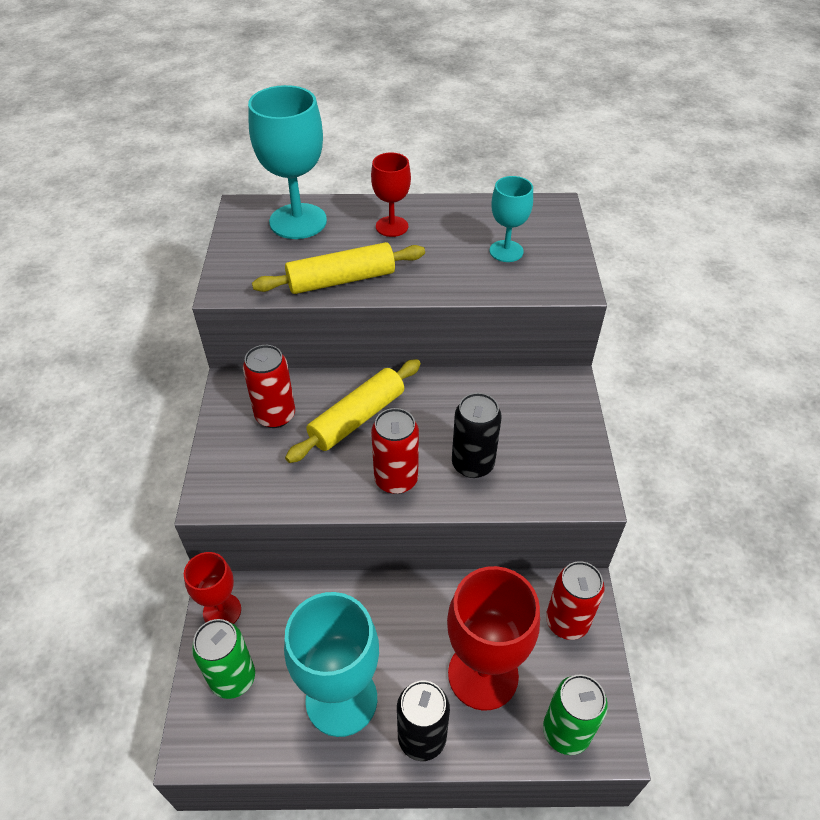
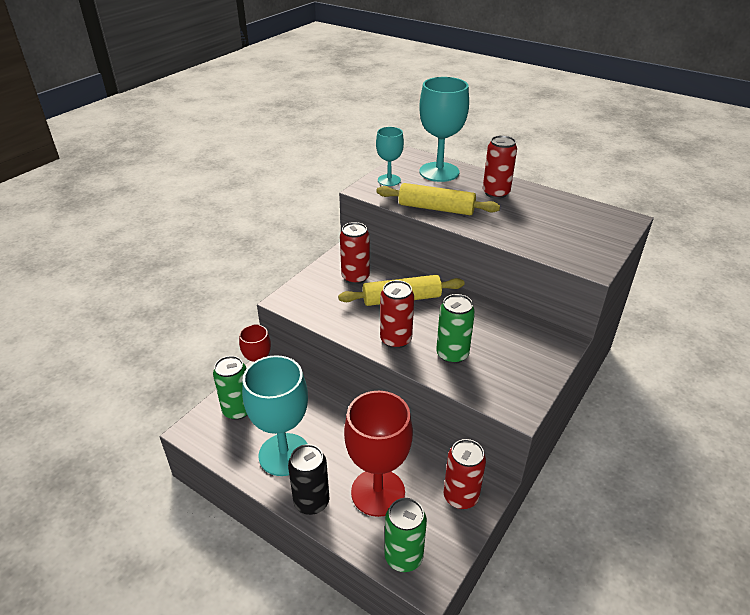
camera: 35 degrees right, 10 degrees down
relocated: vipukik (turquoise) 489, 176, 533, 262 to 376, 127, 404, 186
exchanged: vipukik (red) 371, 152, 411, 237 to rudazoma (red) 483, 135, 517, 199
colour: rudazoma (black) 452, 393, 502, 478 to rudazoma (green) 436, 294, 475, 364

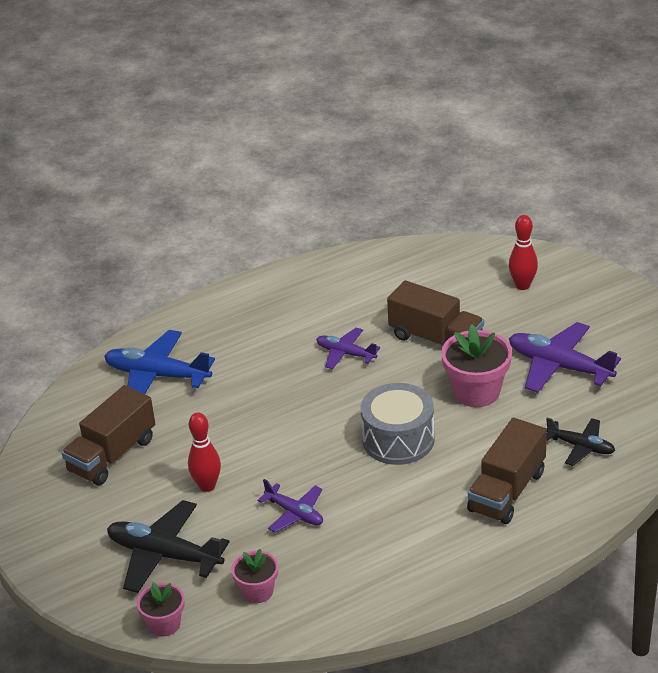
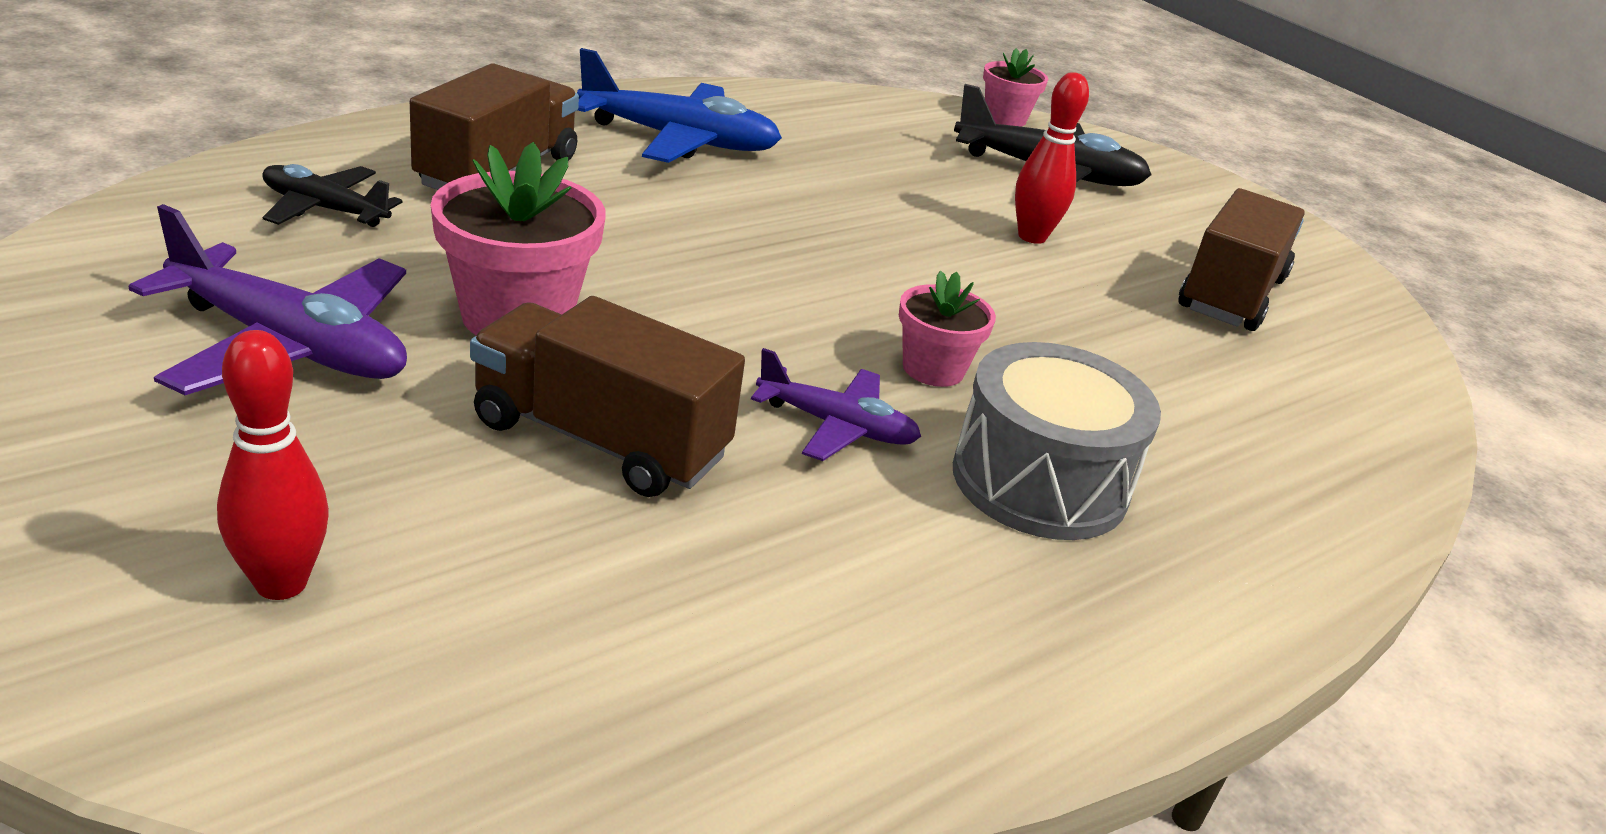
camera: 165 degrees right, 5 degrees down
missing: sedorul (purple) 258, 479, 323, 533
relocated: sedorul (blue) 104, 330, 215, 394 to 577, 48, 782, 163; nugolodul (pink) 231, 549, 278, 603 to 899, 271, 996, 387; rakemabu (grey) 361, 383, 435, 465 to 953, 342, 1161, 540

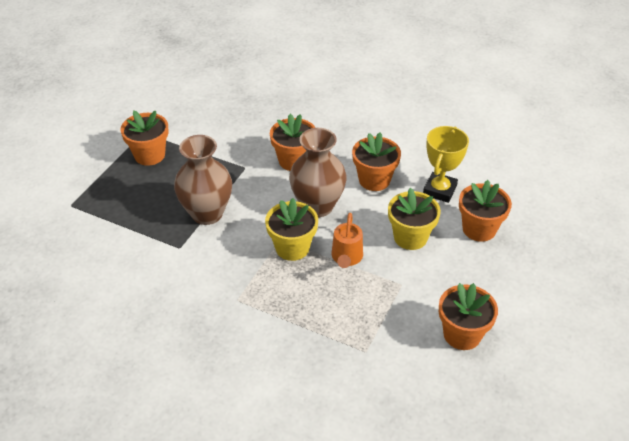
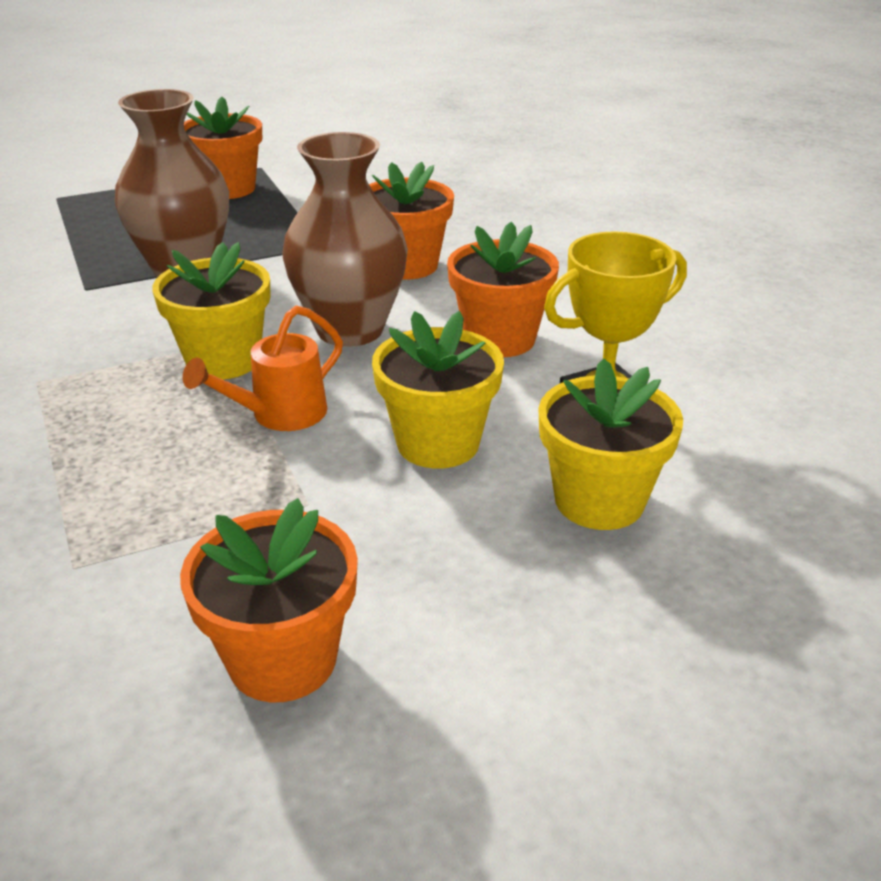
camera: 40 degrees right, 10 degrees down
colour: nugolodul (orange) 459, 180, 512, 242 to nugolodul (yellow) 538, 359, 683, 530

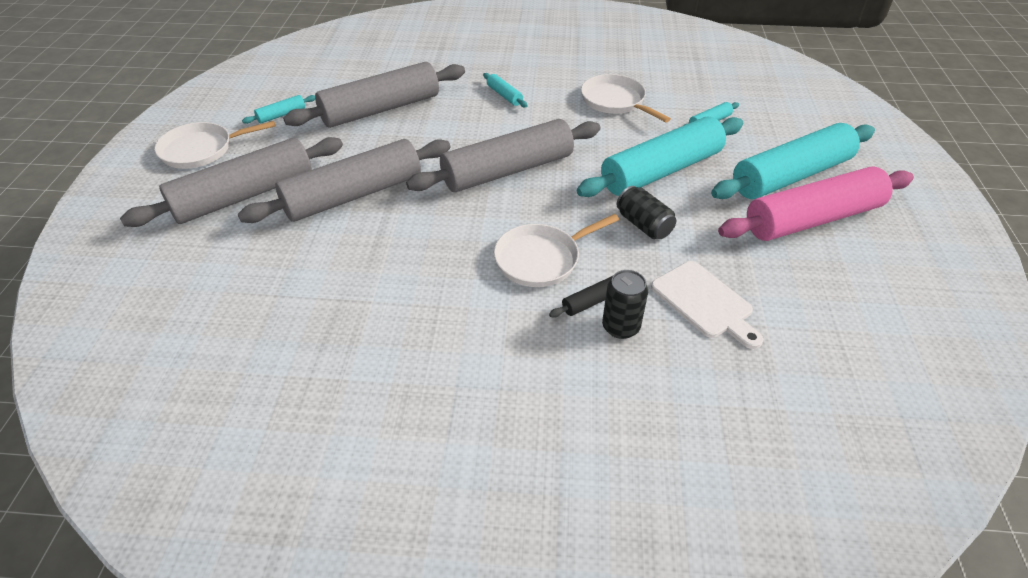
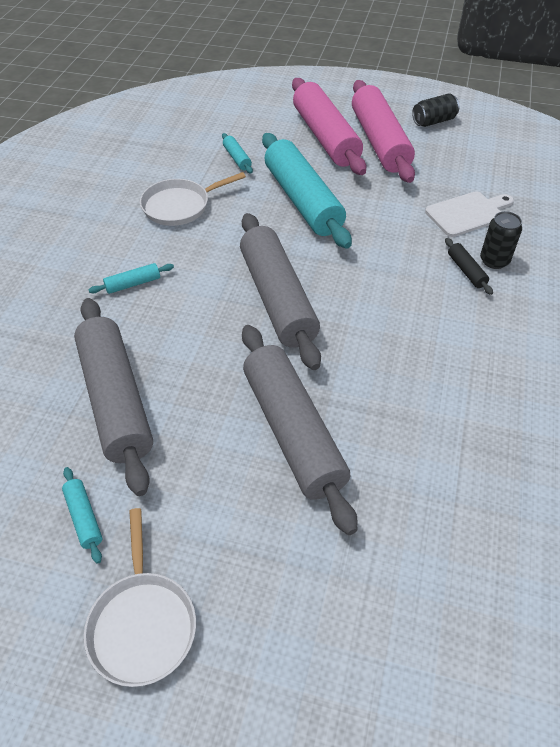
camera: 80 degrees left, 5 degrees up
missing: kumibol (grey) 120, 137, 343, 227; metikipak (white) 494, 214, 619, 287
relocated: rudazoma (black) 617, 186, 676, 239 to 412, 94, 459, 127
colour: kumibol (turquoise) 711, 123, 875, 199 to kumibol (pink) 292, 78, 366, 175

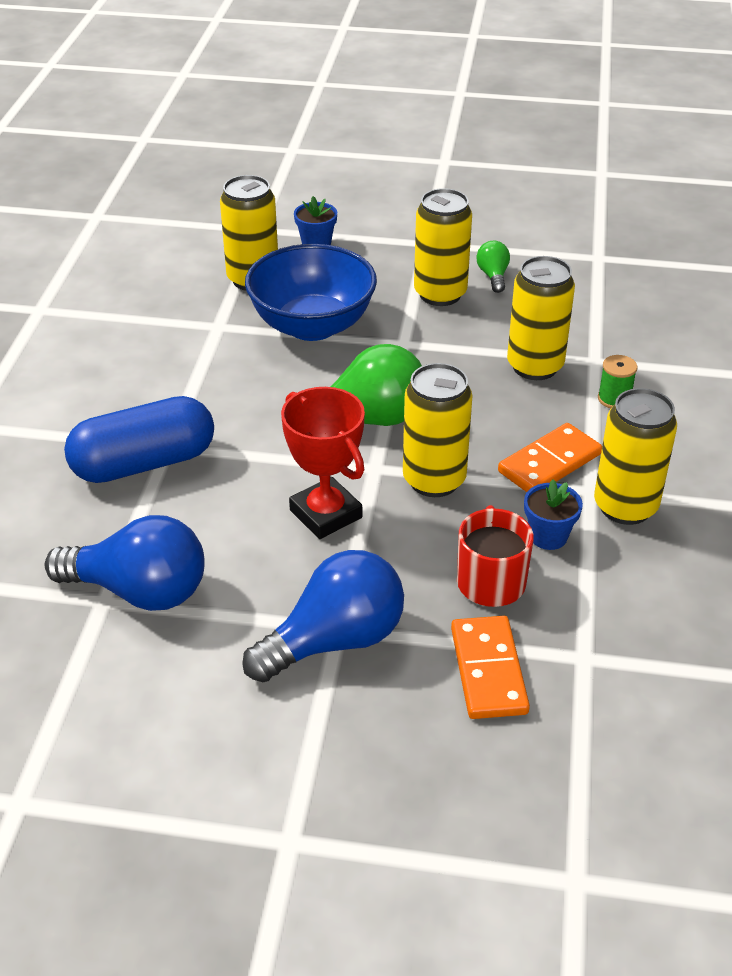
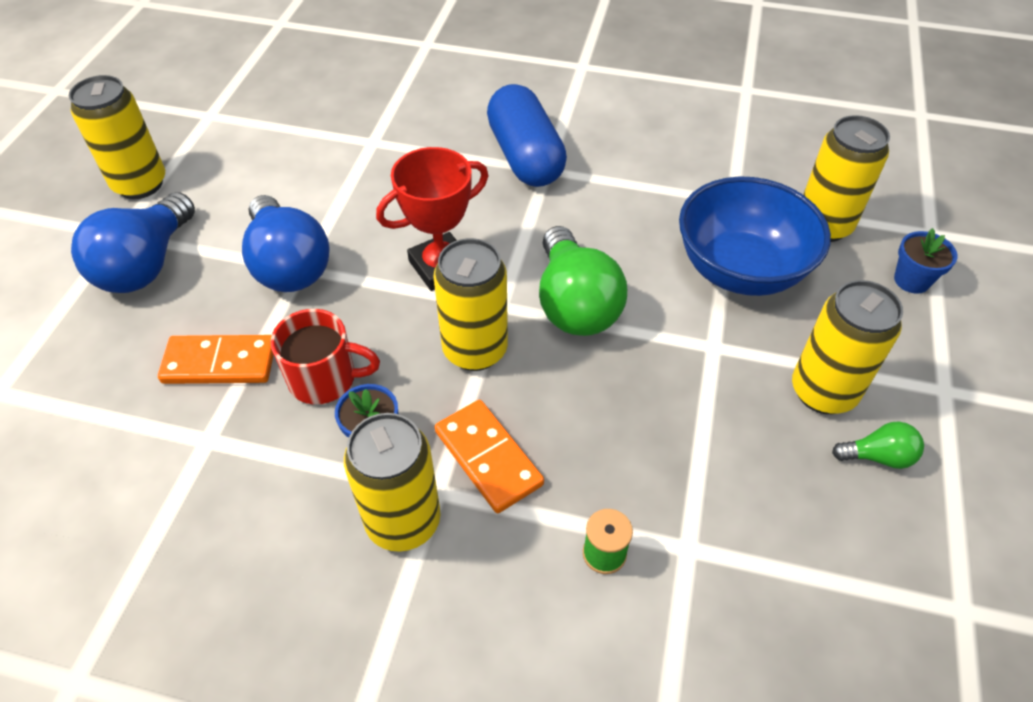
camera: 95 degrees right, 10 degrees up
relocated: rudazoma (yellow) 507, 256, 575, 380 to 69, 75, 165, 199; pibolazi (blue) 45, 515, 205, 611 to 71, 192, 195, 293

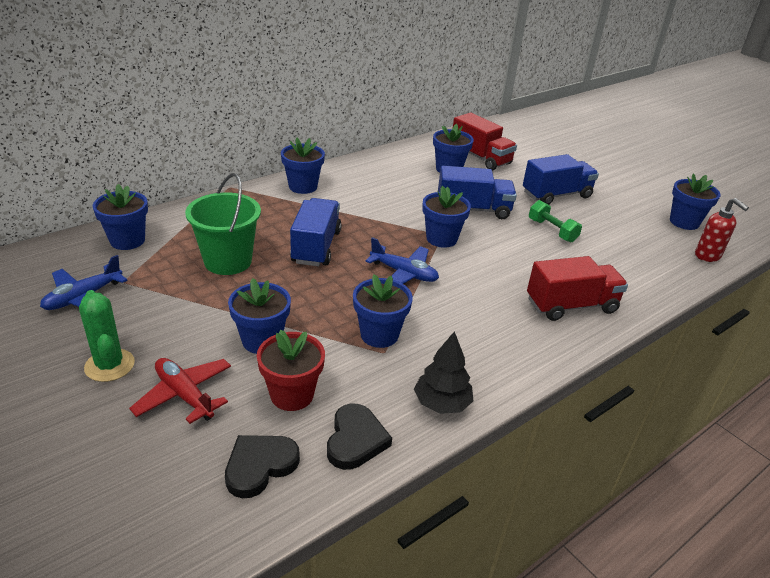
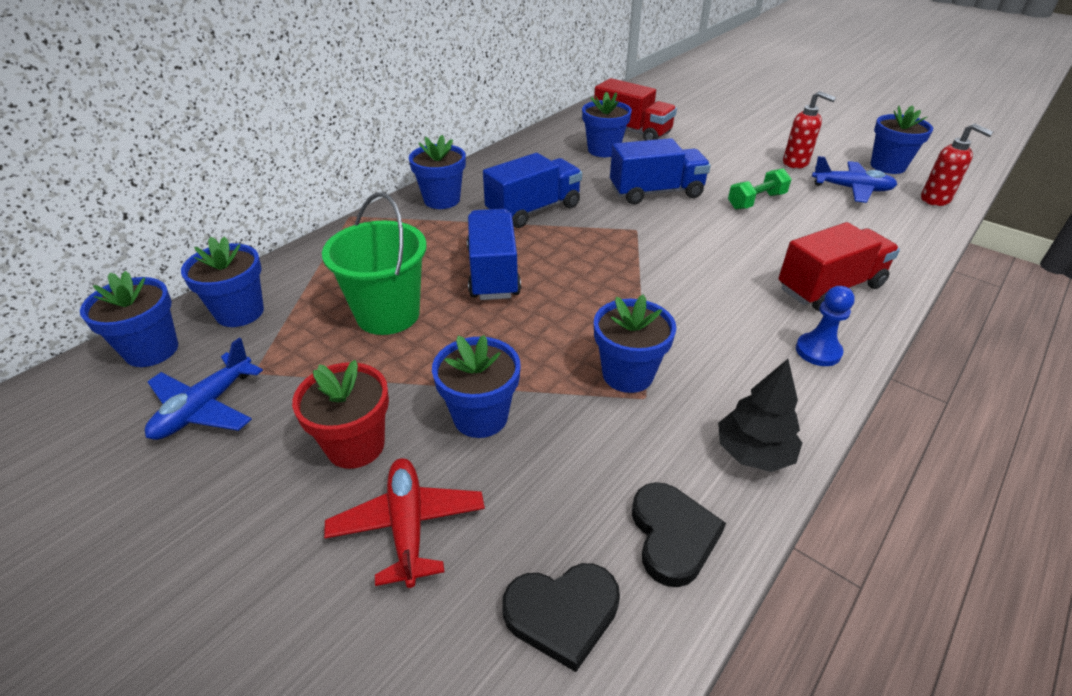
camera: 10 degrees left, 5 degrees up
missing: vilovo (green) 79, 290, 135, 382
appeared: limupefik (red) 783, 91, 836, 168; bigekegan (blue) 796, 286, 855, 366
relocated: nugolodul (blue) 422, 186, 471, 248 to 80, 271, 178, 367; nugolodul (red) 257, 330, 325, 411 to 292, 360, 389, 469; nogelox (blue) 523, 154, 599, 205 to 483, 153, 582, 228; sedorul (blue) 365, 237, 439, 284 to 812, 156, 898, 203
spun: sedorul (red) 129, 358, 231, 424 = 324, 458, 485, 588 45 degrees clockwise; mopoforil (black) 225, 435, 300, 498 = 502, 563, 620, 672 135 degrees counterclockwise; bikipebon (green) 529, 200, 582, 243 = 728, 168, 791, 210 75 degrees counterclockwise

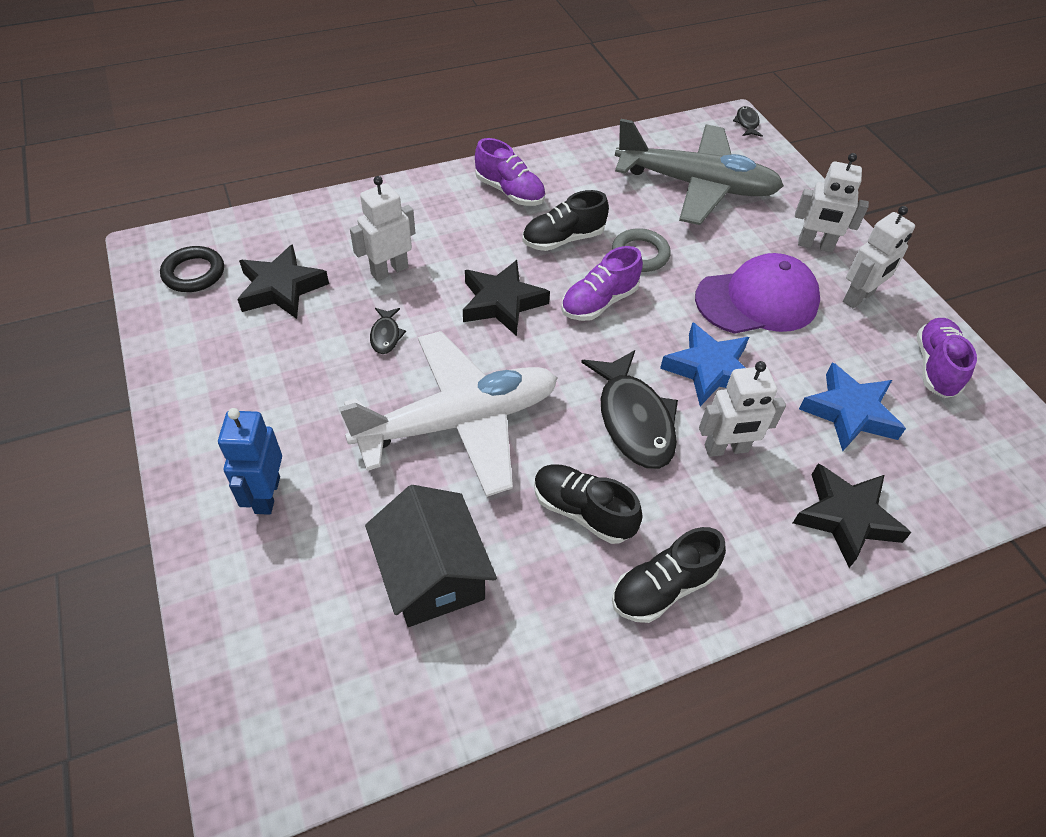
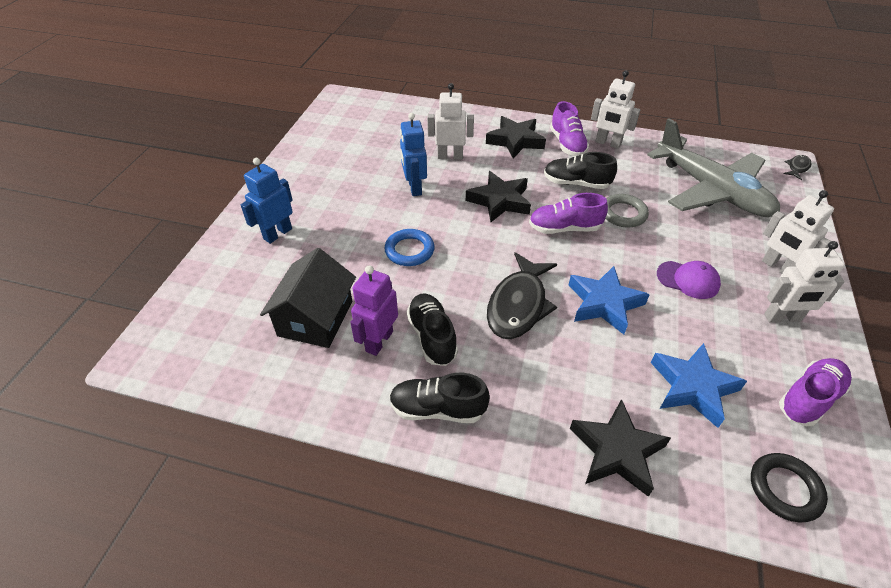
camera: 40 degrees right, 5 degrees down
appeared: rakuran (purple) 350, 265, 398, 356
relocated: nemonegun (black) 237, 244, 329, 319 to 486, 116, 546, 159; rakuran (white) 699, 361, 786, 457 to 591, 70, 640, 149; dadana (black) 160, 246, 224, 292 to 751, 453, 828, 523
exchanged: sedorul (white) 339, 331, 557, 497 to dadana (blue) 384, 229, 434, 266; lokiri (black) 370, 308, 406, 354 to rakuran (blue) 400, 113, 427, 196
size: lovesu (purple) 695, 253, 820, 334 = 657, 261, 721, 299 x0.57

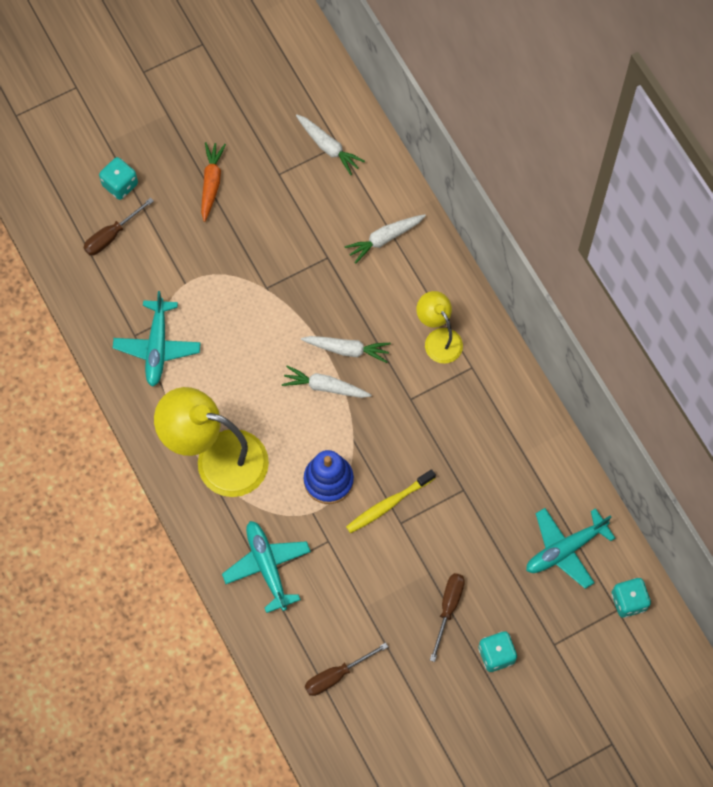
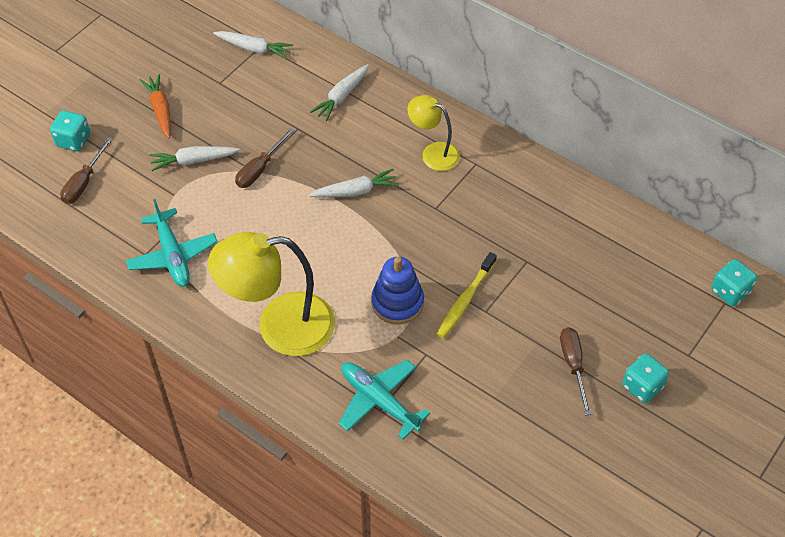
camera: 25 degrees left, 15 degrees down
missing: sedorul (turquoise) 526, 508, 615, 589
relocated: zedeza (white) 282, 366, 372, 398 to 150, 146, 239, 171; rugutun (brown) 305, 642, 388, 696 to 235, 128, 295, 188

